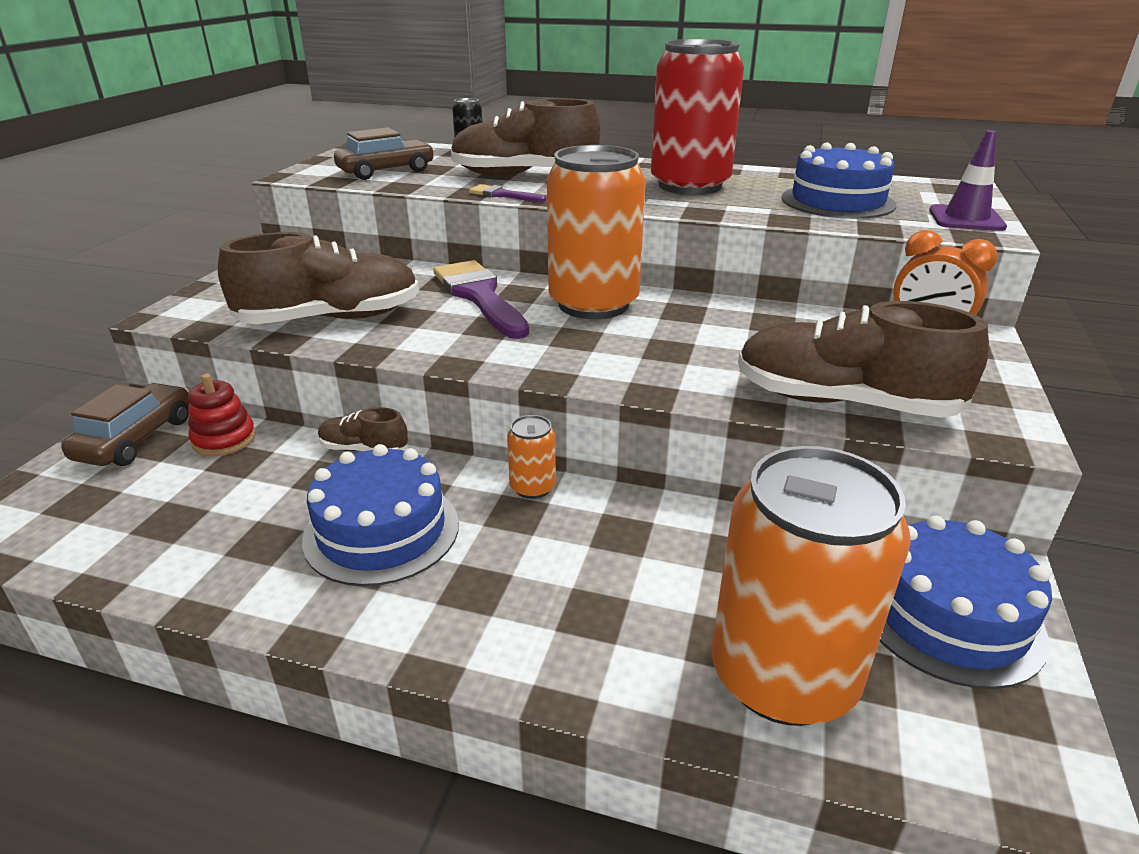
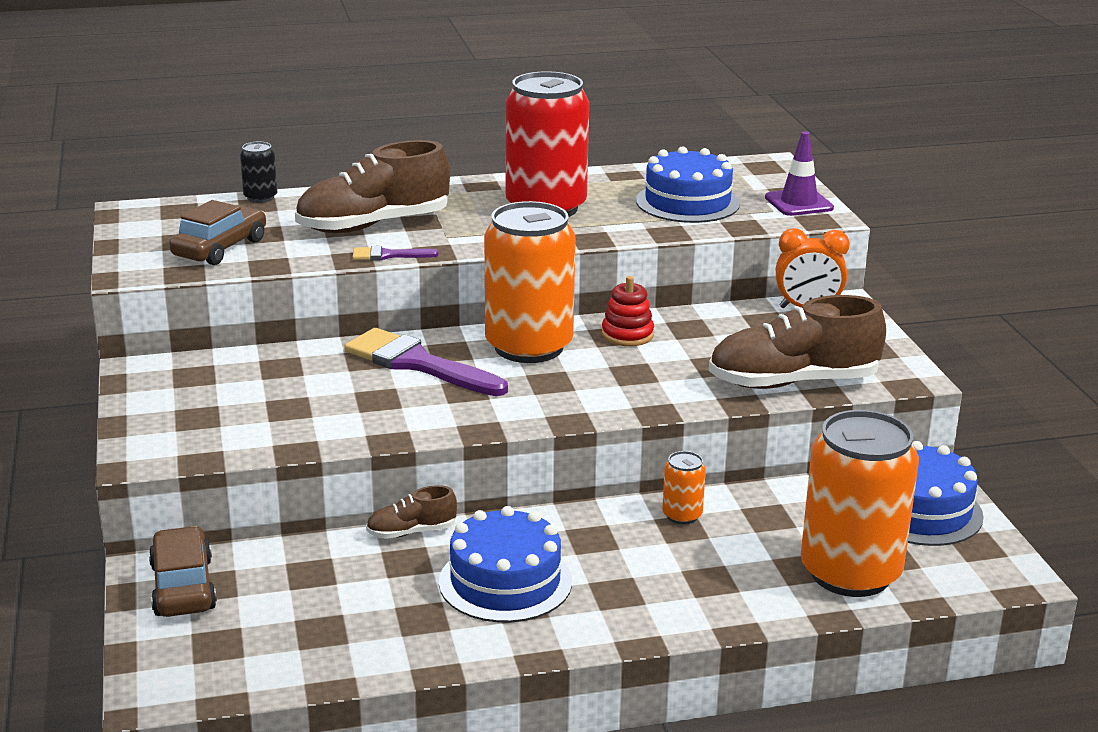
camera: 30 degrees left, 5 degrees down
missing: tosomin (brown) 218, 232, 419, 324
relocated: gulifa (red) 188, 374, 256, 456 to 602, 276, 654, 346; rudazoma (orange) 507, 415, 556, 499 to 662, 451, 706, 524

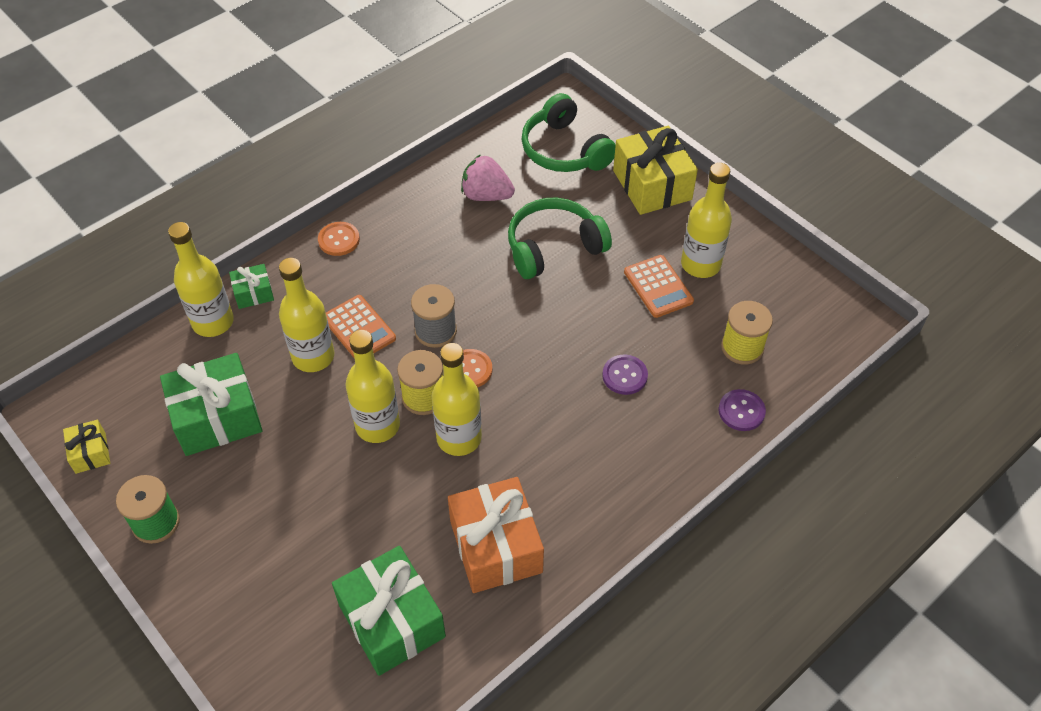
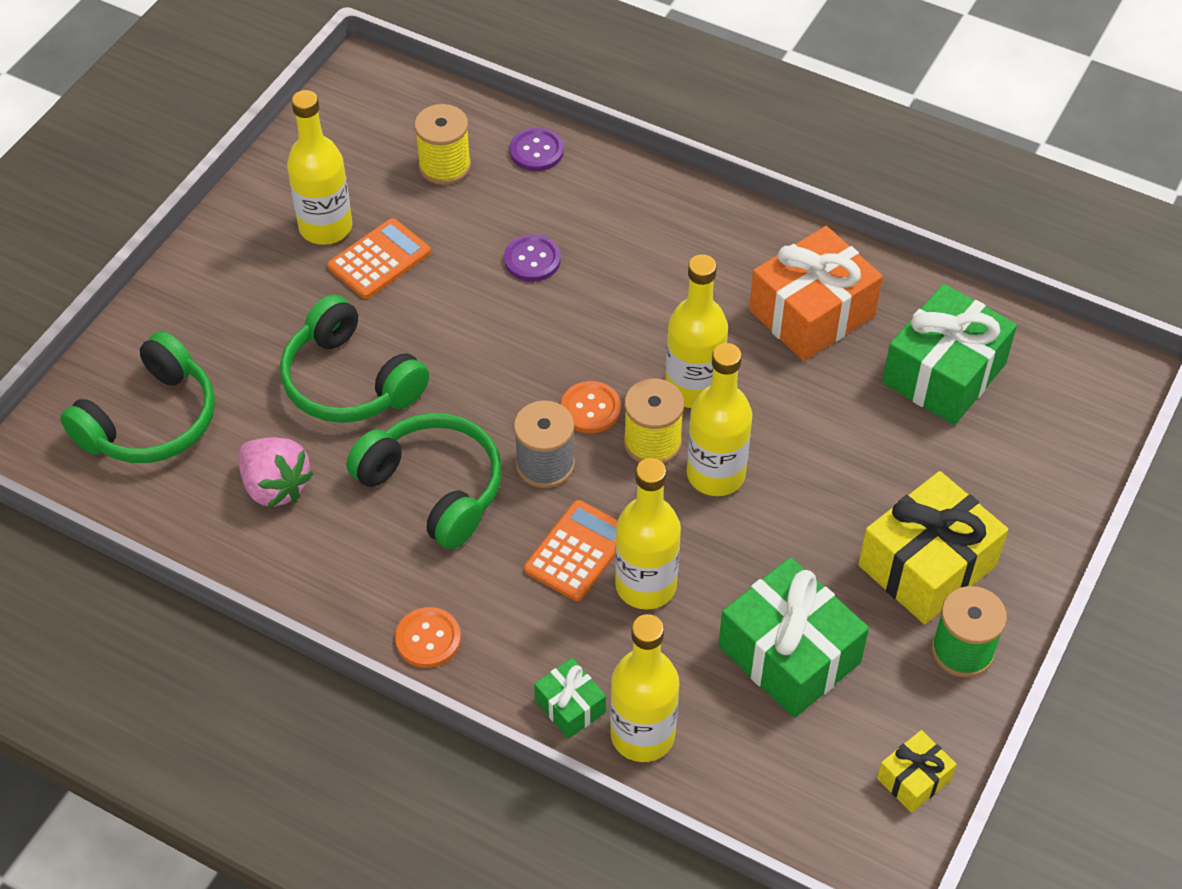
camera: 110 degrees left, 0 degrees up
appeared: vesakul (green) 346, 413, 502, 549
relocated: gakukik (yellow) 613, 126, 698, 215 to 858, 471, 1008, 624
spun: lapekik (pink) 461, 154, 515, 201 = 238, 437, 314, 508 45 degrees counterclockwise

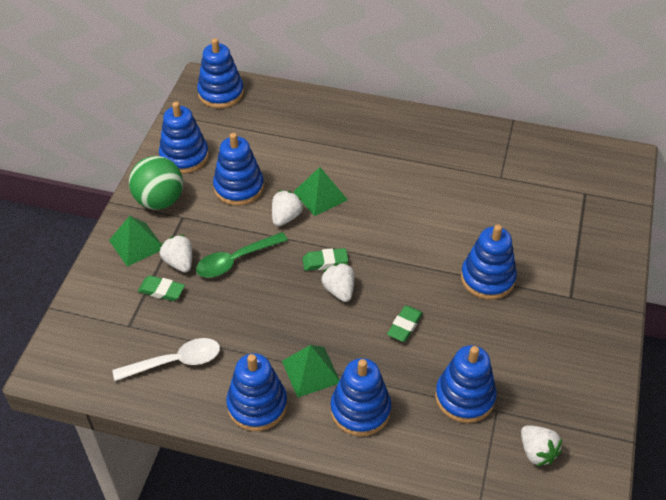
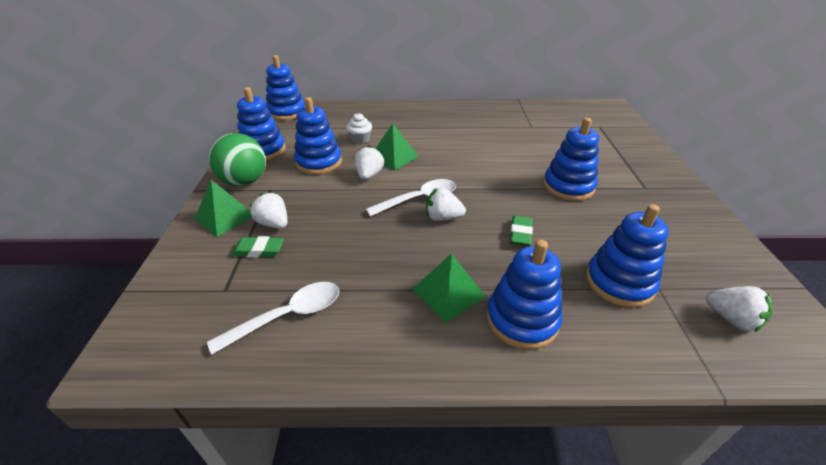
camera: 15 degrees left, 10 degrees down
missing: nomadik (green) 196, 232, 288, 278; gulifa (blue) 226, 353, 287, 431
appeared: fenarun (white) 346, 113, 372, 144
exchanged: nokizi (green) 302, 248, 348, 271 to nomadik (white) 366, 179, 456, 216
spun: lapekik (white) 321, 263, 354, 302 = 426, 187, 466, 221 45 degrees counterclockwise

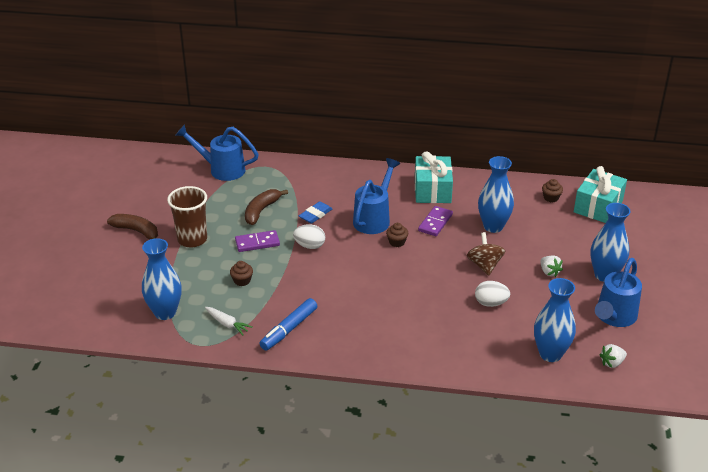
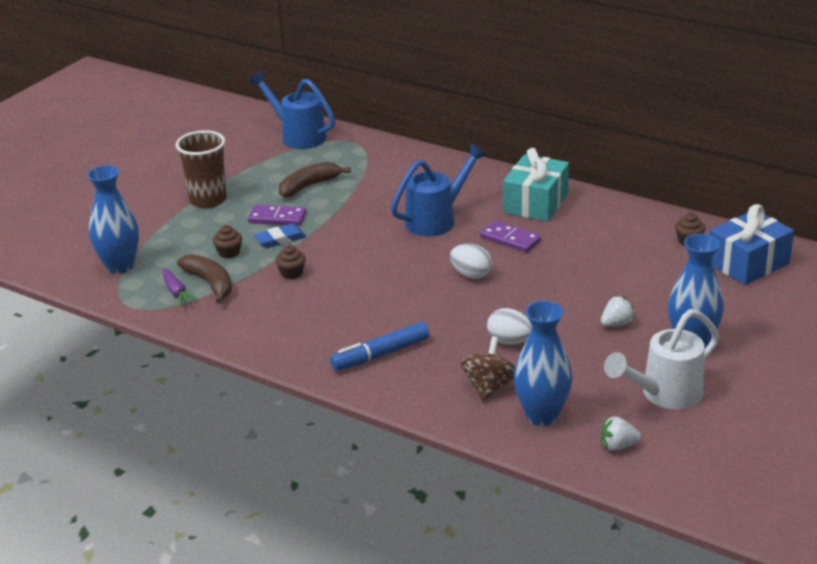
camera: 25 degrees right, 5 degrees down
missing: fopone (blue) 478, 156, 514, 233
relocated: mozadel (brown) 107, 214, 158, 240 to 177, 254, 232, 304; nokizi (blue) 299, 202, 332, 224 to 254, 224, 306, 248; fenarun (brown) 386, 223, 408, 247 to 275, 245, 306, 279; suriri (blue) 259, 298, 317, 351 to 330, 322, 429, 371; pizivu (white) 293, 224, 325, 249 to 450, 244, 492, 279; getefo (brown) 467, 232, 505, 276 to 460, 337, 515, 401
colour: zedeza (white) 205, 307, 253, 335 to zedeza (purple) 163, 268, 199, 307; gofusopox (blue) 595, 258, 642, 327 to gofusopox (white) 604, 309, 719, 409; gakukik (turquoise) 574, 166, 627, 223 to gakukik (blue) 710, 204, 794, 285
spun: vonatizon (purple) 418, 206, 453, 236 = 480, 220, 541, 253 75 degrees clockwise; lapekik (white) 540, 255, 563, 277 = 601, 296, 635, 327 120 degrees counterclockwise

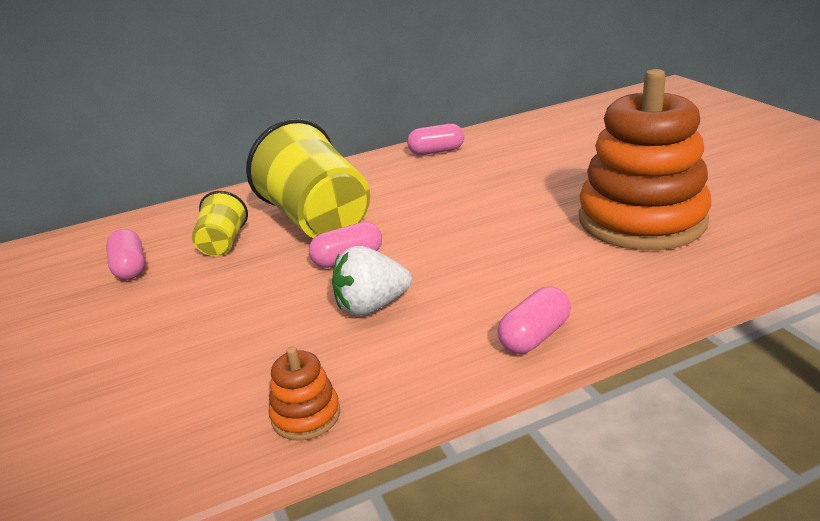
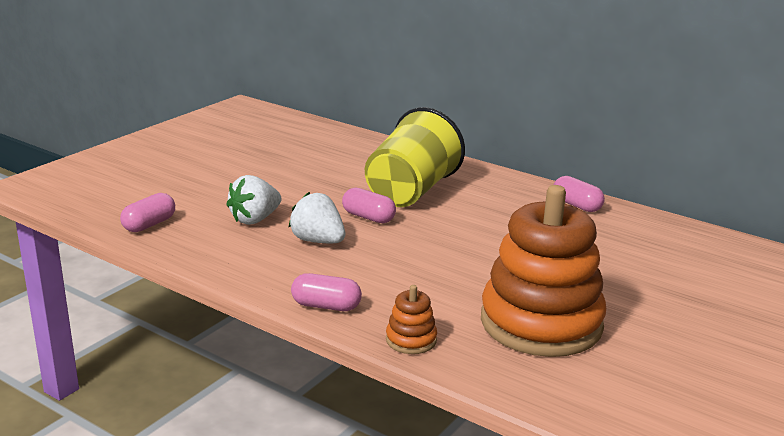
camera: 55 degrees right, 5 degrees down
missing: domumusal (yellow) 192, 191, 248, 256
appeared: lapekik (white) 226, 175, 282, 225
relocated: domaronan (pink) 106, 229, 145, 280 to 120, 193, 175, 232; gulifa (orange) 269, 346, 340, 441 to 386, 285, 437, 354

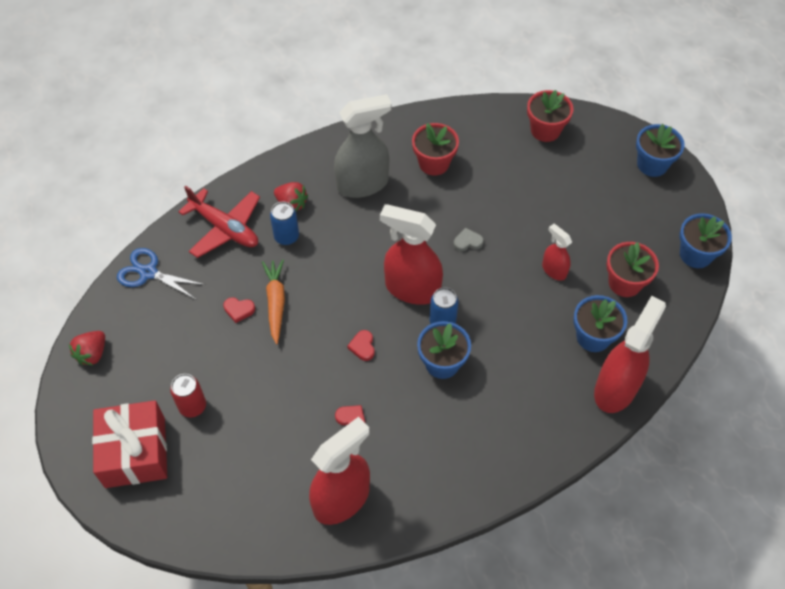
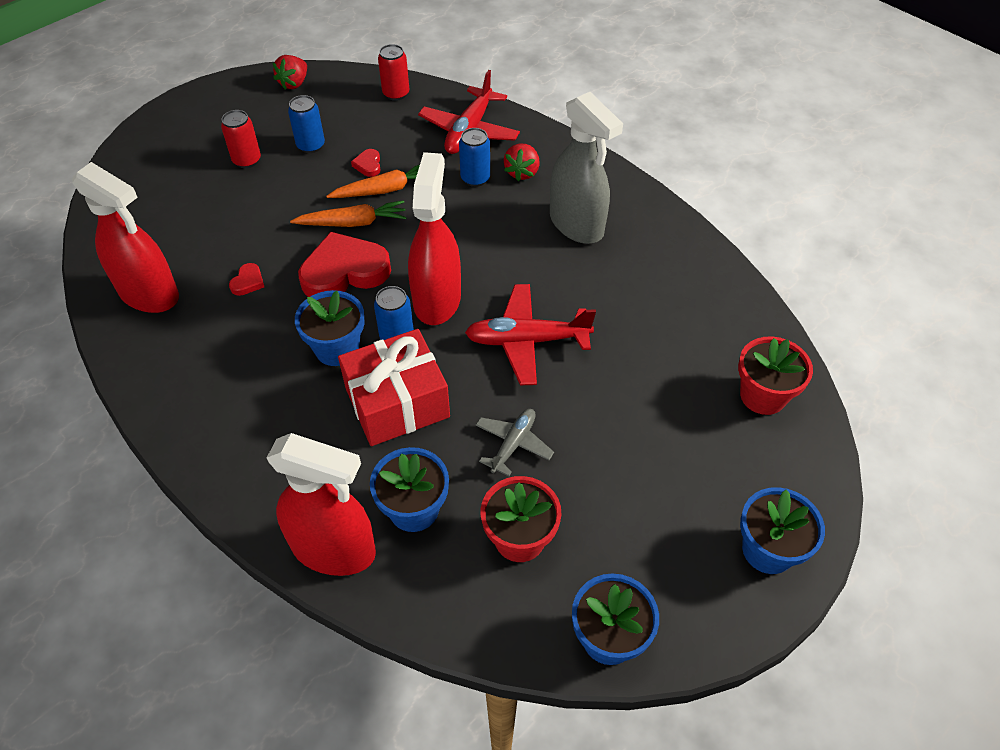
camera: 75 degrees right, 5 degrees down
missing: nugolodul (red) 412, 123, 459, 176
appeared: rudazoma (blue) 288, 95, 325, 153; zedeza (orange) 290, 200, 407, 227
relocated: gakukik (red) 92, 400, 167, 488 to 338, 329, 450, 446
exchanged: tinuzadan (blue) 117, 248, 206, 299 to rudazoma (red) 378, 44, 409, 101; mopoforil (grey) 454, 228, 484, 252 to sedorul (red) 465, 284, 596, 385; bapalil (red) 542, 224, 572, 281 to sedorul (grey) 475, 409, 554, 476
spun: lapekik (red) 69, 331, 105, 366 = 273, 55, 307, 90 75 degrees counterclockwise
size: mopoforil (red) 347, 330, 375, 361 = 298, 232, 391, 297 x2.36

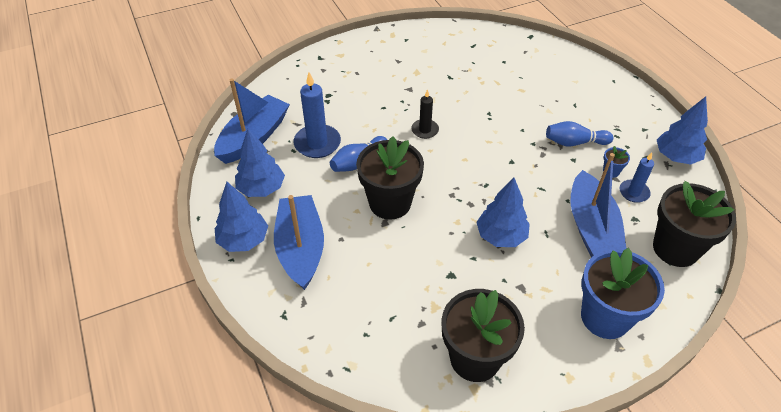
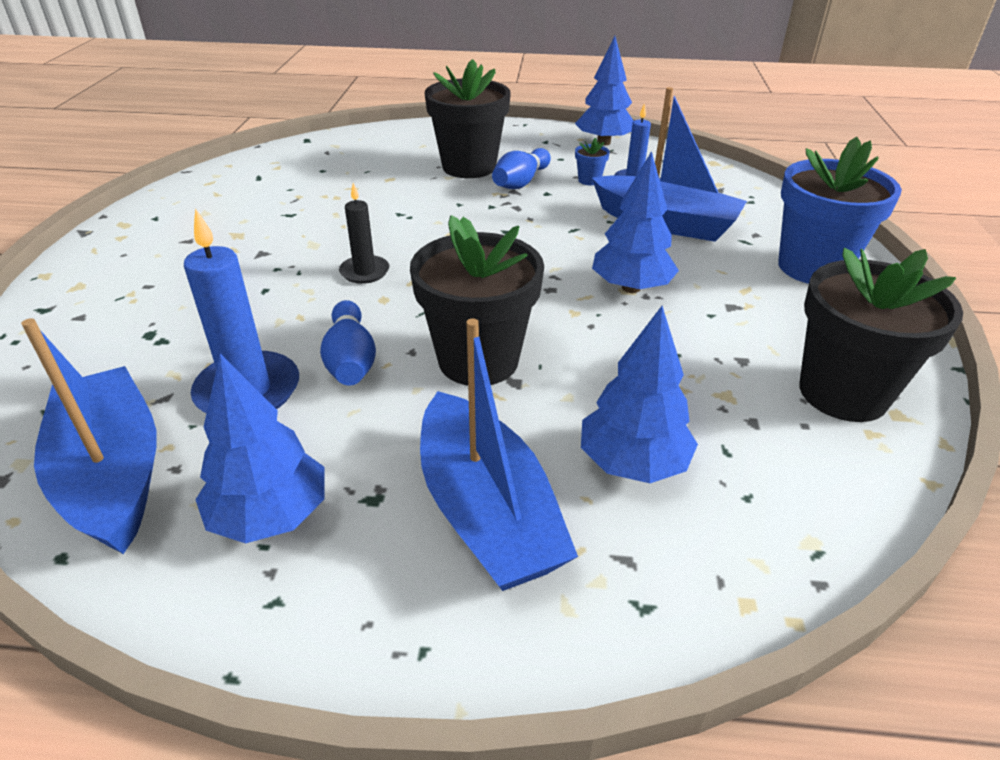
camera: 60 degrees left, 10 degrees down
relocated: nugolodul (black) 653, 181, 736, 267 to 425, 59, 511, 178; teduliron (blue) 215, 182, 268, 252 to 581, 306, 698, 483
spun: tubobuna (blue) 274, 195, 324, 290 = 420, 318, 578, 591 135 degrees counterclockwise

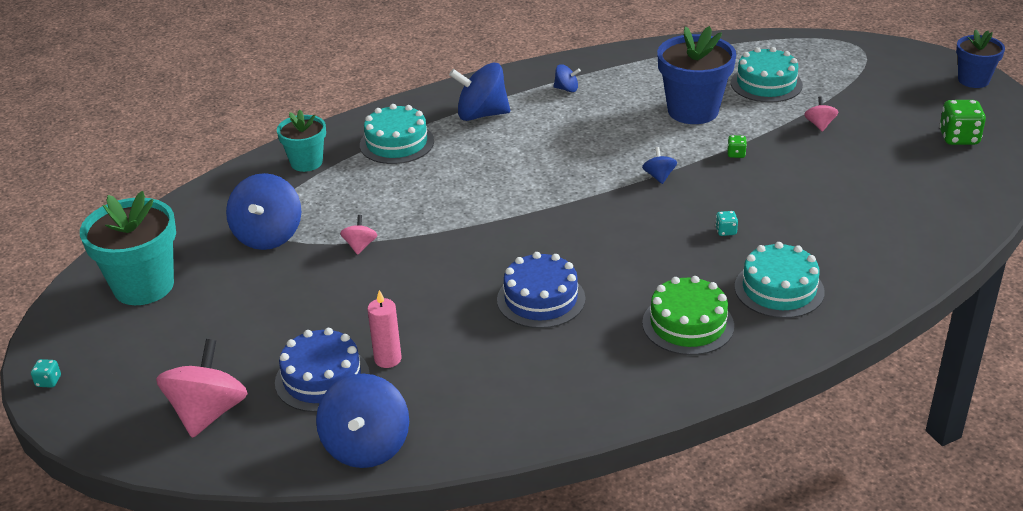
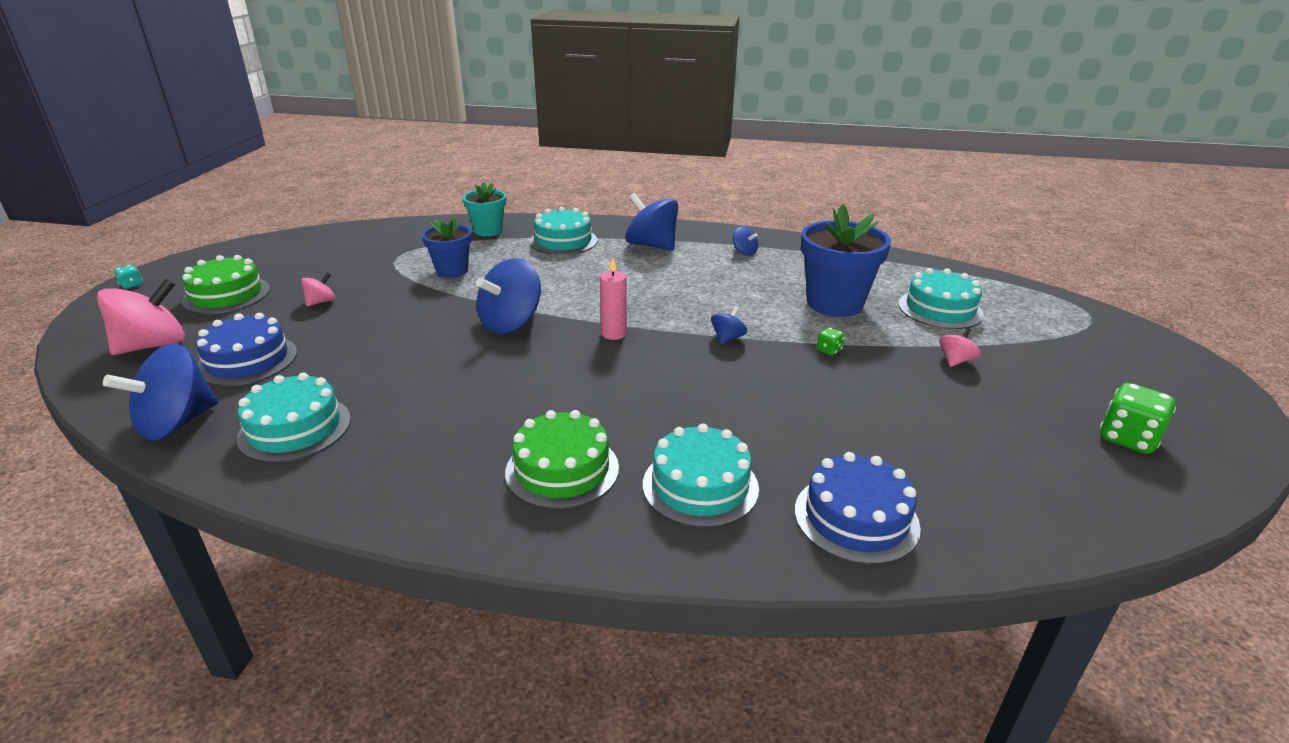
camera: 35 degrees right, 5 degrees down
missing: nugolodul (turquoise) 80, 191, 176, 305; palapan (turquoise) 715, 211, 738, 236
appeared: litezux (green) 182, 255, 270, 314; litezux (turquoise) 236, 372, 351, 463
relocated: getefo (pink) 340, 215, 377, 255 to 301, 272, 335, 306; nugolodul (blue) 956, 29, 1005, 88 to 422, 217, 472, 278; getefo (blue) 226, 173, 301, 250 to 476, 258, 541, 334; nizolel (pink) 367, 290, 402, 368 to 600, 258, 627, 340; litezux (blue) 497, 252, 585, 328 to 795, 452, 921, 565

